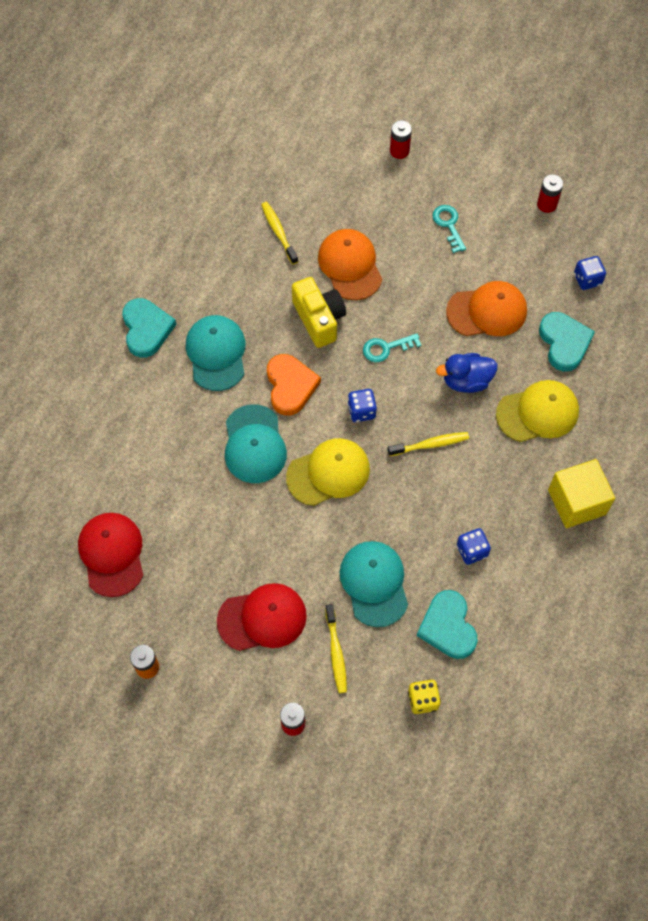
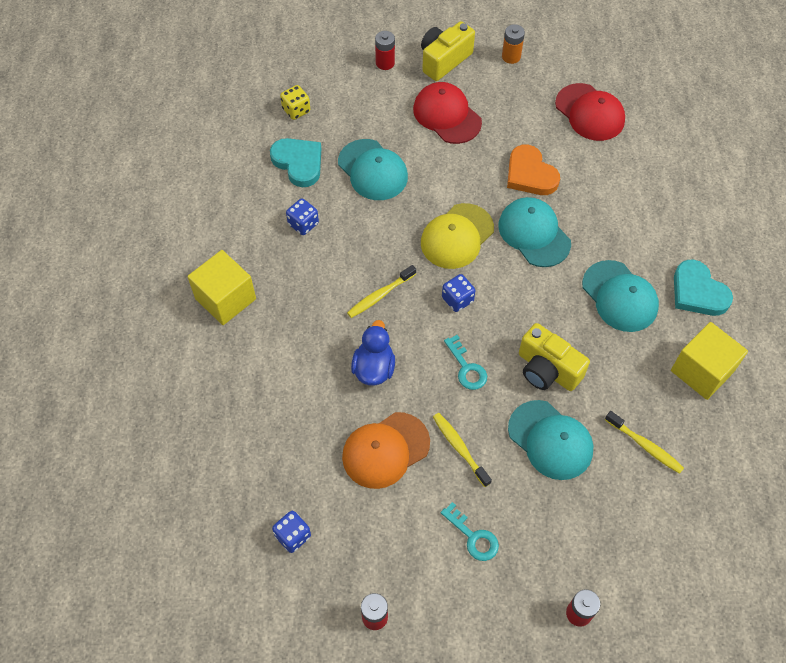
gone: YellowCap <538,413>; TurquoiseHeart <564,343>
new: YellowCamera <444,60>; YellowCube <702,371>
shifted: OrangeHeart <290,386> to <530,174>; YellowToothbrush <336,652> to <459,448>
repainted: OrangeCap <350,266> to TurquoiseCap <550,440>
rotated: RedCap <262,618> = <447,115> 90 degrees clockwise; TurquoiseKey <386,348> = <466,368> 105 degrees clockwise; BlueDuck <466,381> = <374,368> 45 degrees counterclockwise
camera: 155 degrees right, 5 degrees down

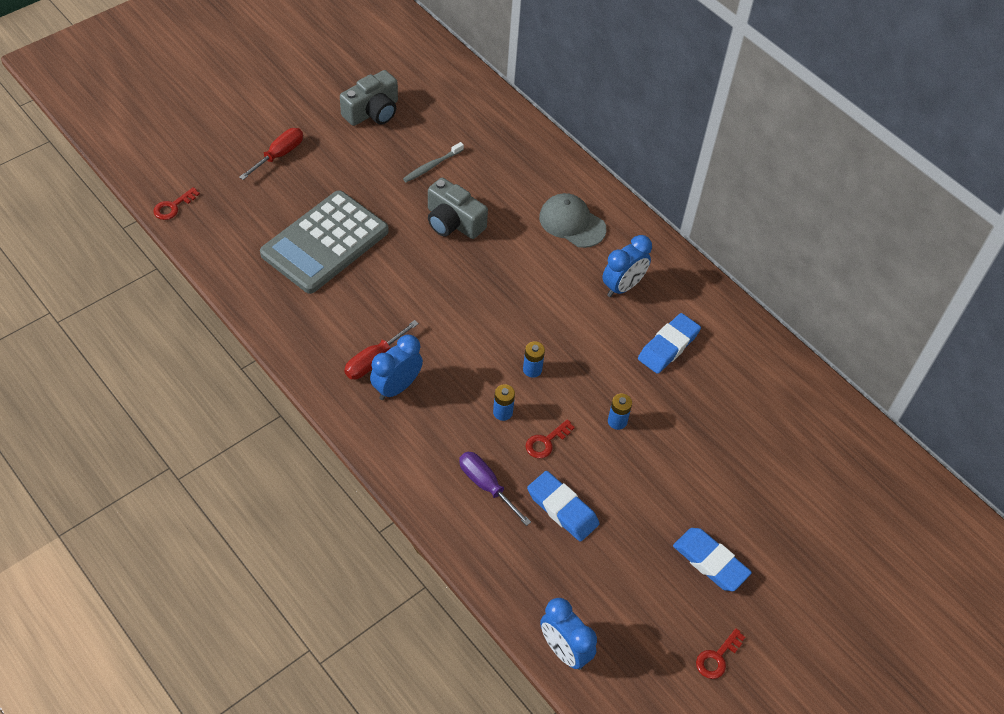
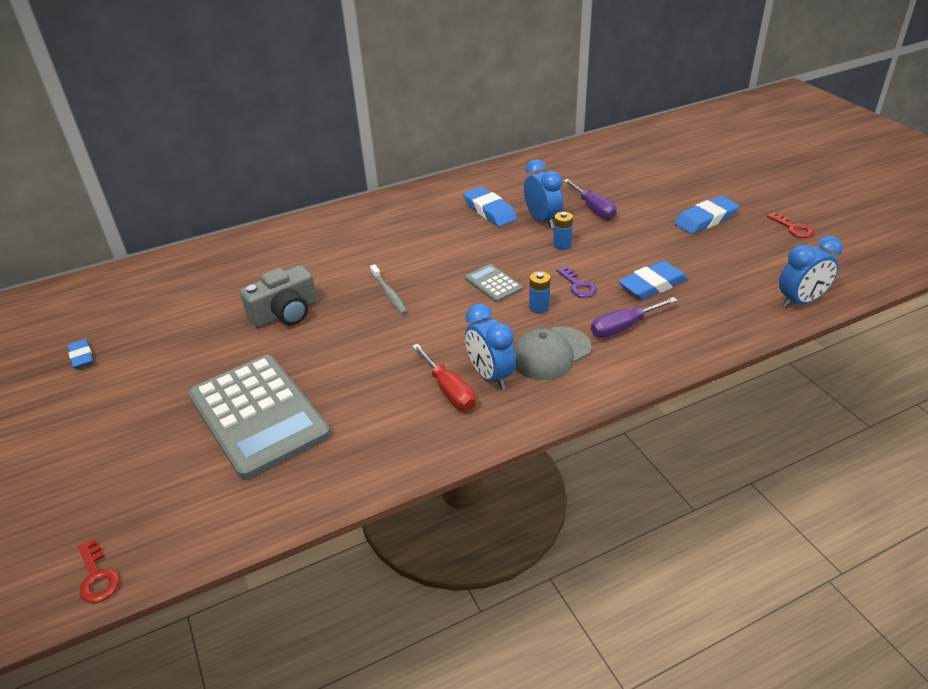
gone: RedScrewdriver <279,155>
new: PurpleScrewdriver <593,209>
shifted: GreyToothbrush <432,166> to <389,294>; GreyCap <572,223> to <550,353>; BlueClock <622,286> to <542,220>
swapped: GreyCamera <372,112> to BlueEraser <82,356>; BlueBattery <532,369> to GreyCalculator <493,284>
repainted: RedKey <546,442> to PurpleKey <578,286>
camera: 70 degrees left, 15 degrees down

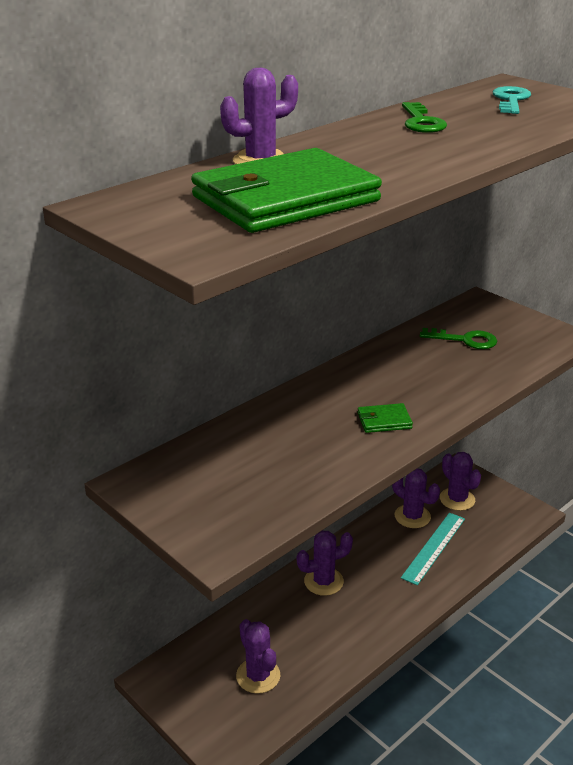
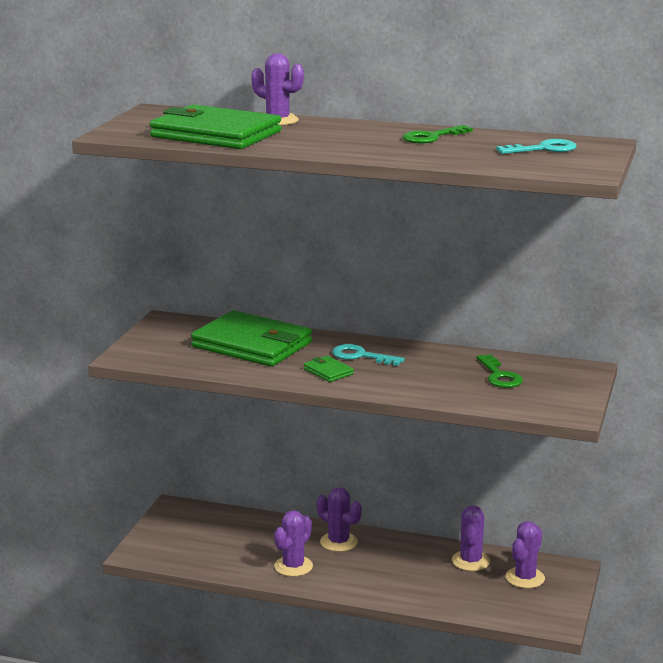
gone: TurquoiseRuler <434,547>
new: GreenWallet <252,345>; TurquoiseKey <361,356>
shifted: PurpleCactus <258,676> to <293,566>
camera: 60 degrees right, 10 degrees down

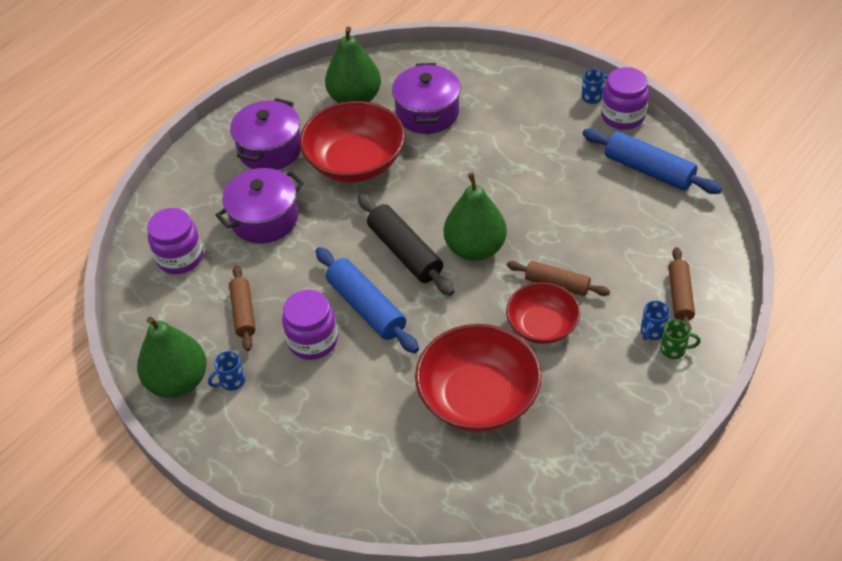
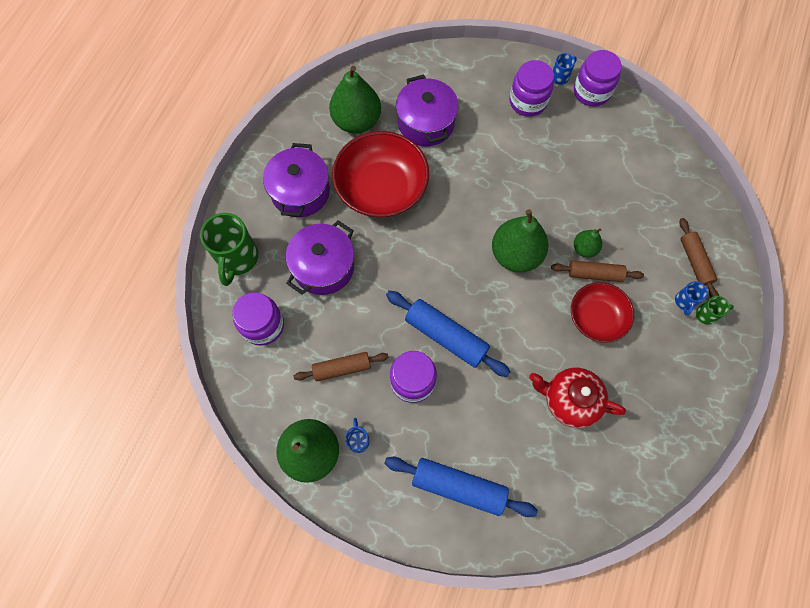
gone: BlackRollingPin <405,252>
new: GreenMug <237,259>; PurpleJar <528,102>; GreenPear <584,248>
shifted: BlueRollingPin <649,170> to <458,487>
swapped: RedBowl <478,397> to RedTeapot <569,400>
rotated: BlueMug <231,381> = <358,440> 135 degrees clockwise; BrownRollingPin <243,313> = <342,368> 75 degrees counterclockwise
camera: 20 degrees left, 20 degrees up

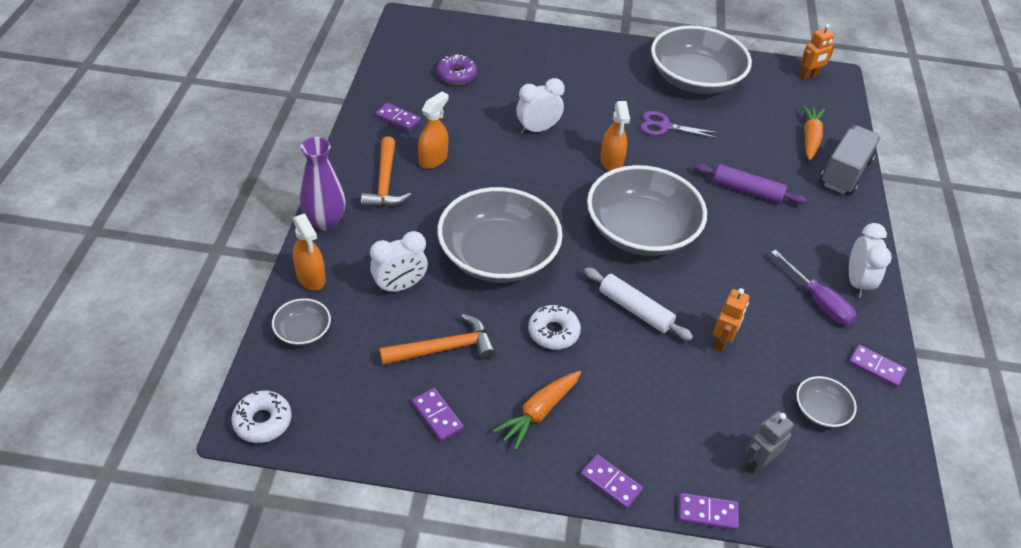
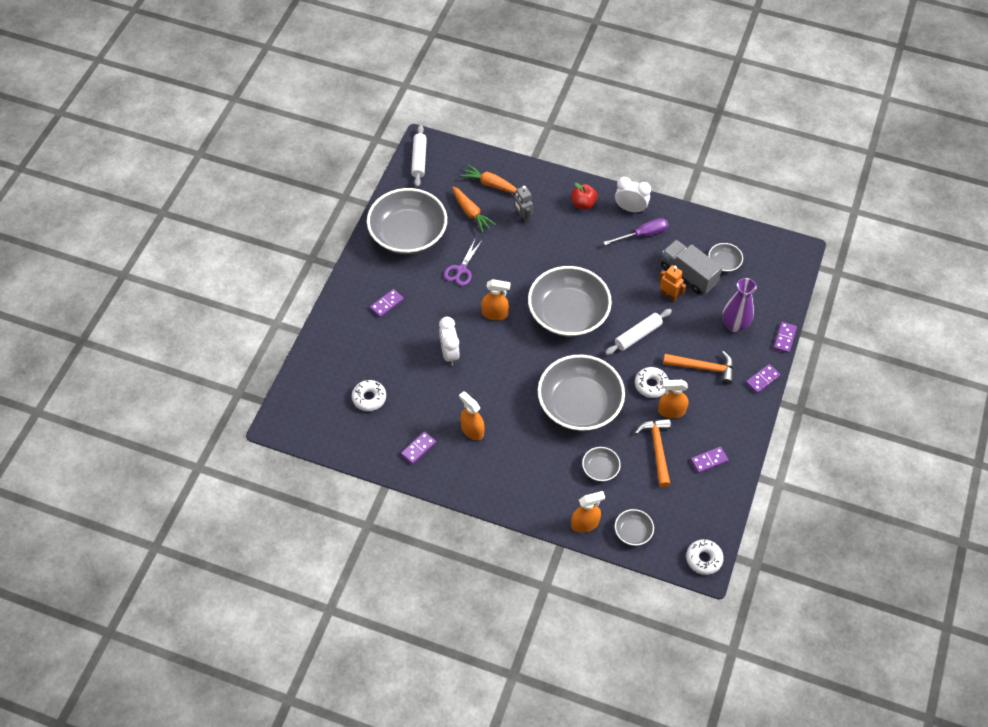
gone: PurpleRollingPin <747,190>
new: RedApple <583,204>; OrangeSprayBottle <671,411>
shifted: PurpleVase <325,221> to <734,325>; OrangeHammer <385,183> to <703,368>; OrangeCarrot <539,412> to <471,213>; GreyRobot <757,462> to <522,217>; GreyTruck <845,173> to <688,274>; PurpleDomino <876,367> to <386,304>
swapped: WhiteClock <400,286> to GreyBowl <600,468>; OrangeRobot <808,76> to WhiteRollingPin <419,159>
repainted: PurpleDonut <456,75> to WhiteDonut <369,398>
camera: 75 degrees left, 10 degrees up

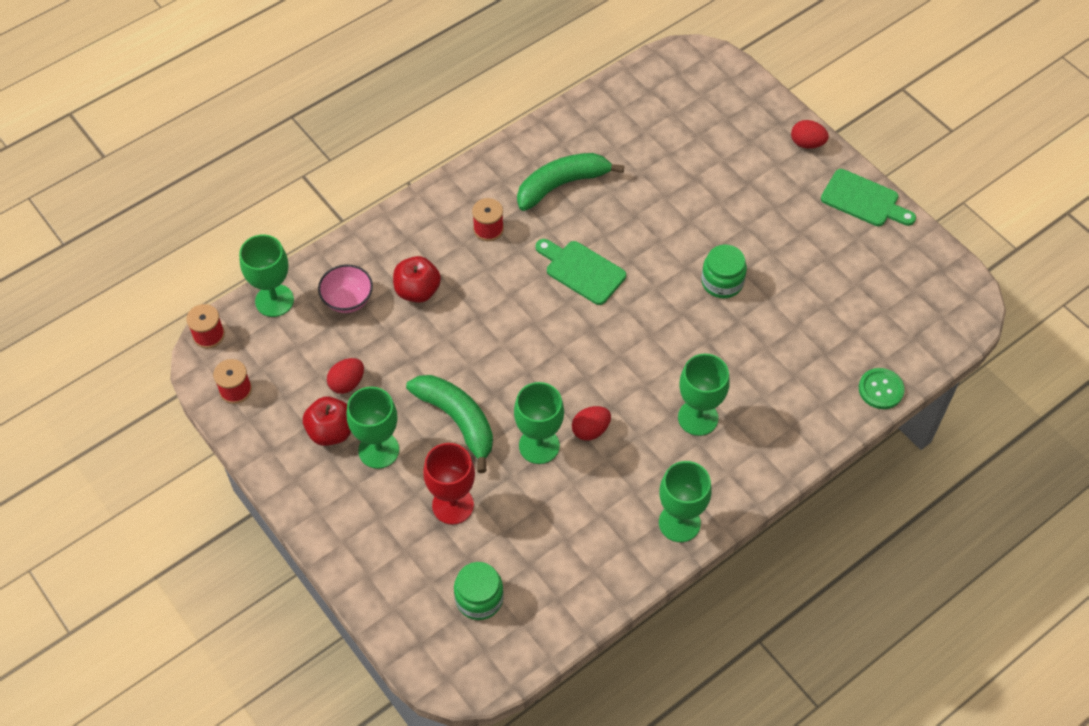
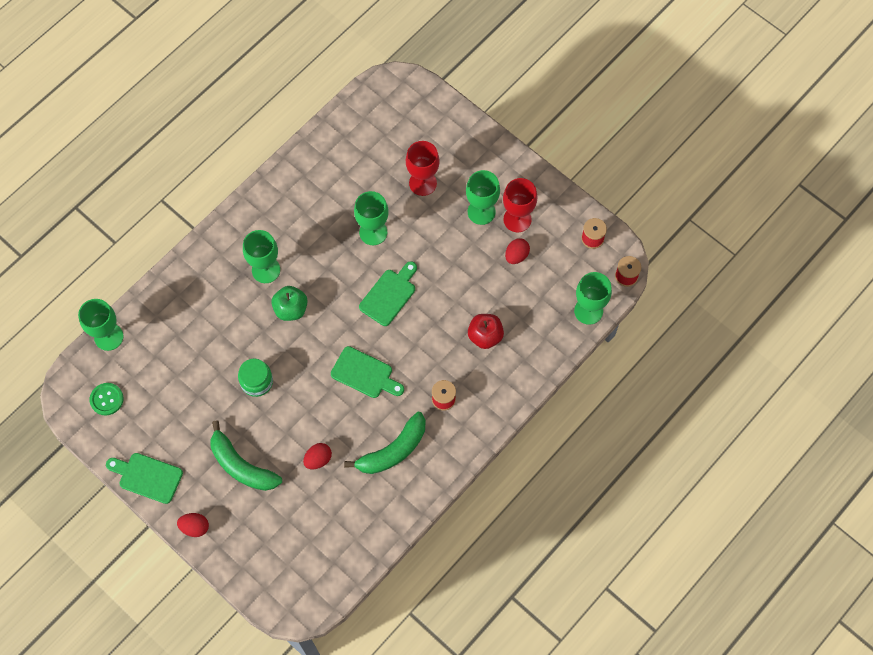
gone: PinkBowl <348,300>; GreenJar <479,598>
new: GreenApple <291,309>; GreenCuttingBoard <389,295>
shifted: GreenBanana <457,420> to <241,466>; RedEgg <590,430> to <318,459>; GreenGoblet <679,523> to <108,337>; GreenButton <881,389> to <106,399>
swapped: RedApple <331,431> to RedGoblet <517,219>
camera: 170 degrees right, 10 degrees up

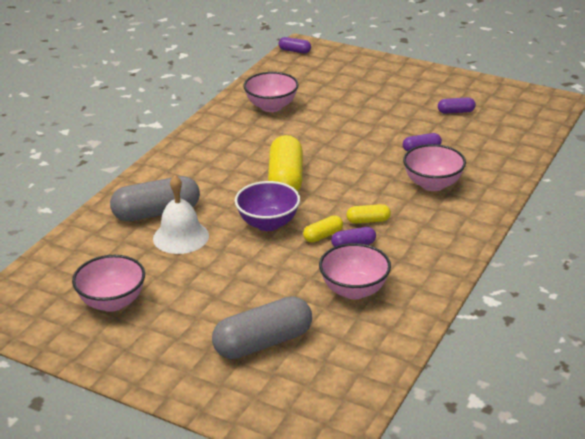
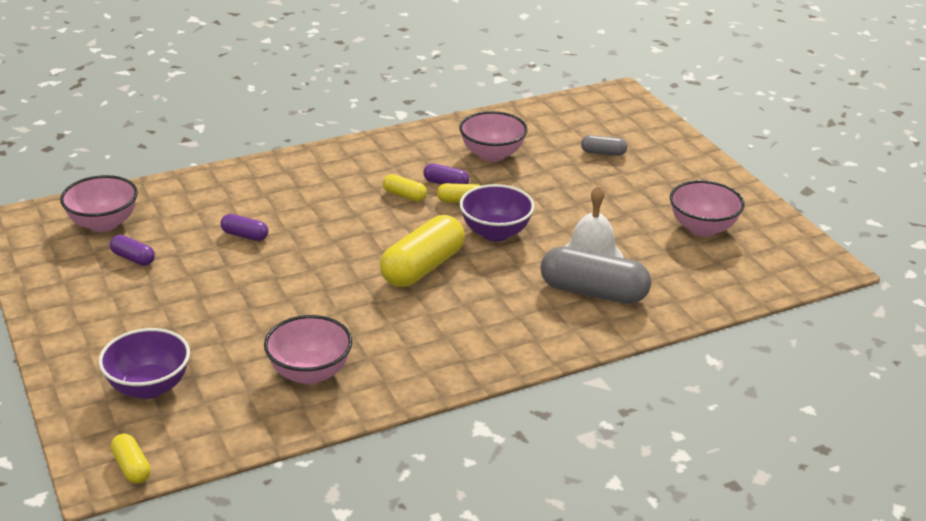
new: PurpleBowl <149,387>
shifted: PinkBowl <432,184> to <103,224>
repainted: PurpleCapsule <294,51> to YellowCapsule <132,467>
scaled: GreyCapsule <263,343> = <603,153> x0.49
camera: 145 degrees left, 0 degrees up

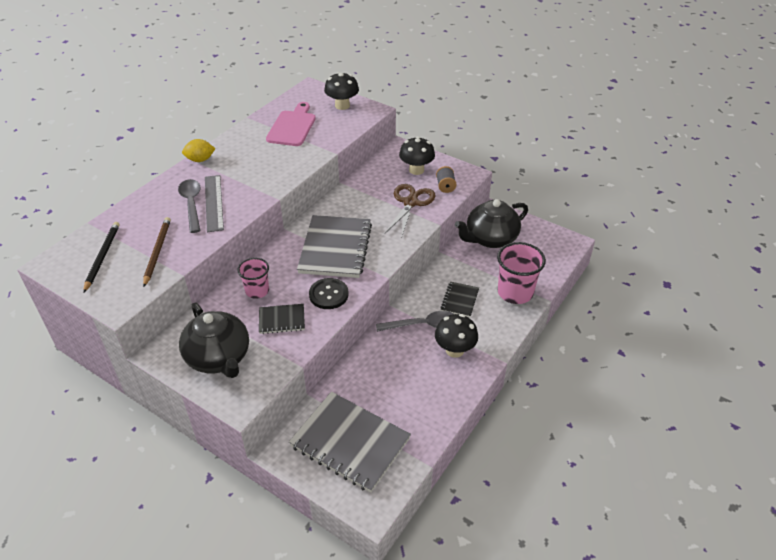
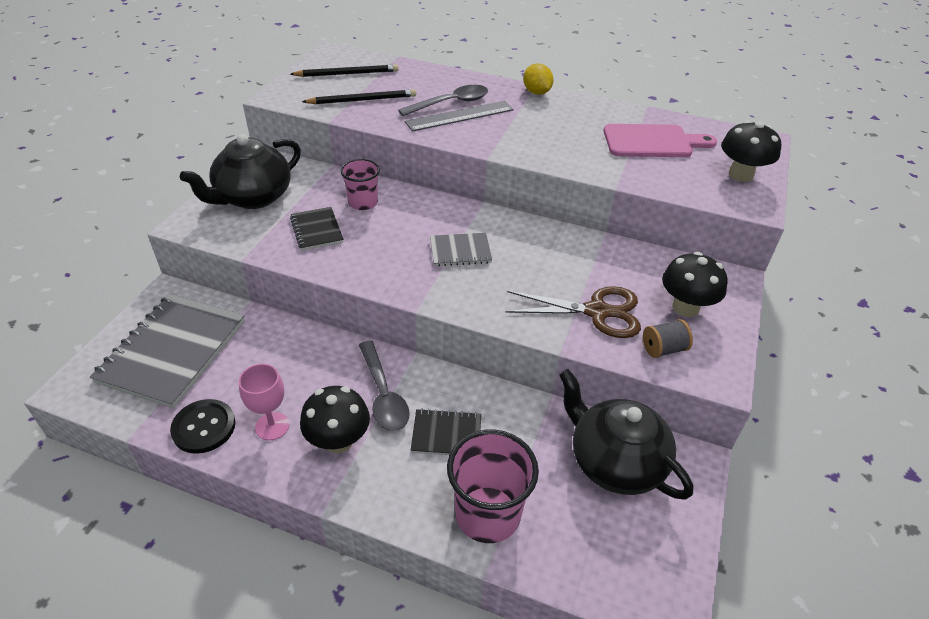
new: PinkGoblet <272,426>
shifted: BlackButton <328,295> to <204,427>
repainted: BrownPencil <157,252> to BlackPencil <362,100>
scaled: GreyNotebook <335,248> = <460,251> x0.50
camera: 75 degrees right, 0 degrees up

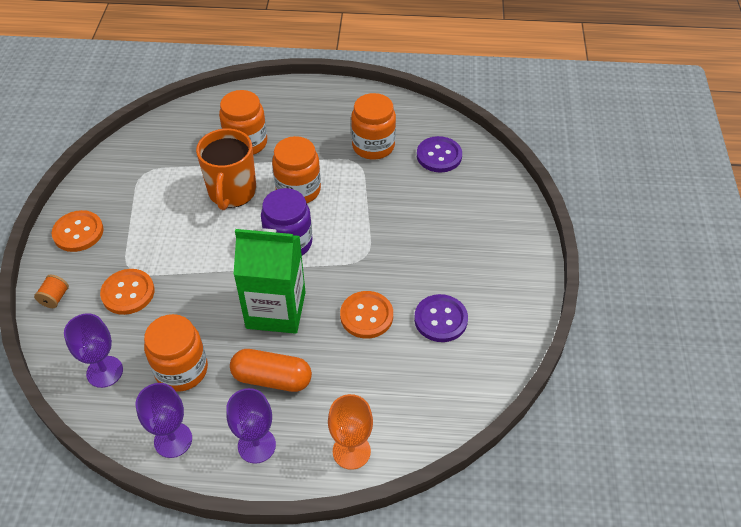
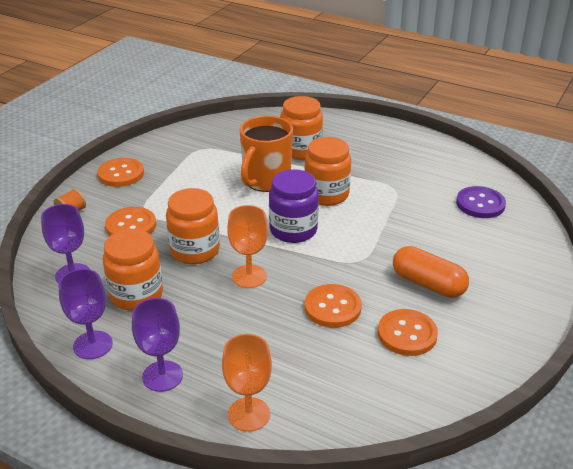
shifted: OrangeCapsule <272,378> to <428,284>; OrangeJar <373,146> to <195,250>
swapped: GreenCarton <276,310> to OrangeGoblet <249,276>
repainted: PurpleButton <440,319> to OrangeButton <407,334>
camera: 25 degrees right, 15 degrees down

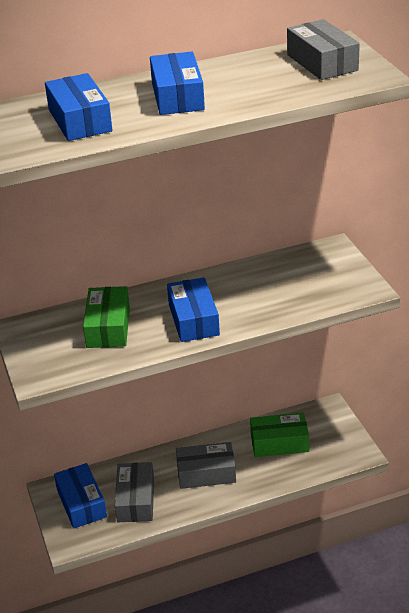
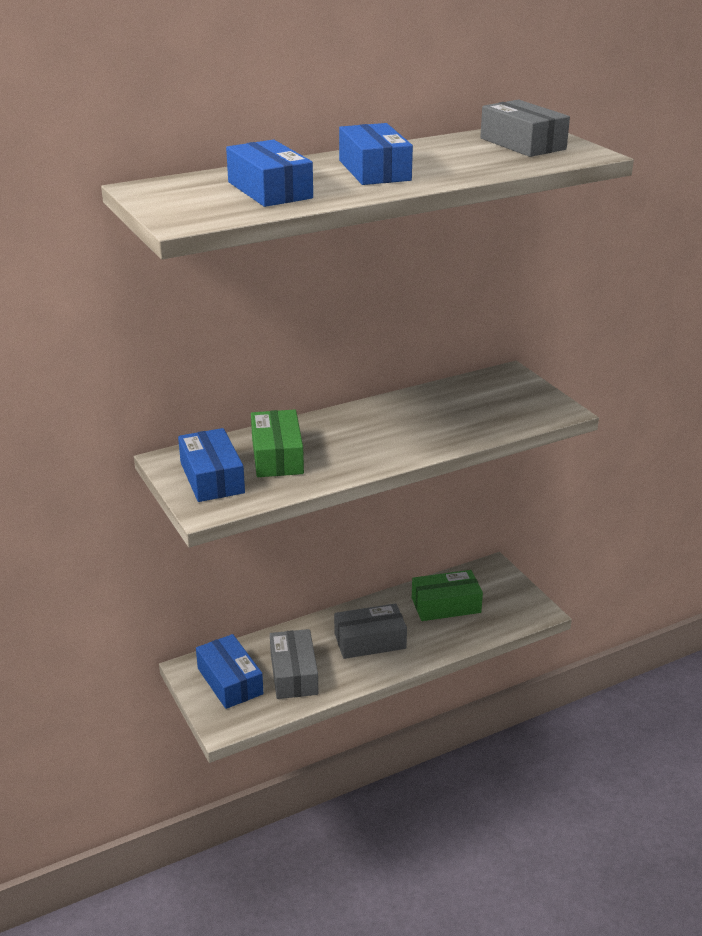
shifted: BlueBox <193,319> to <212,478>
camera: 10 degrees left, 5 degrees down

